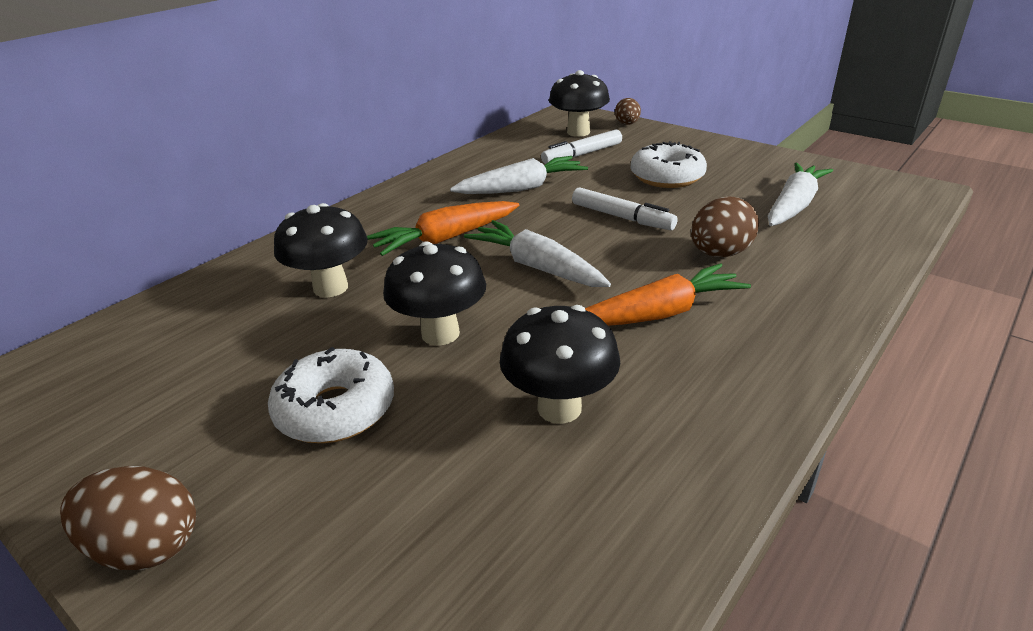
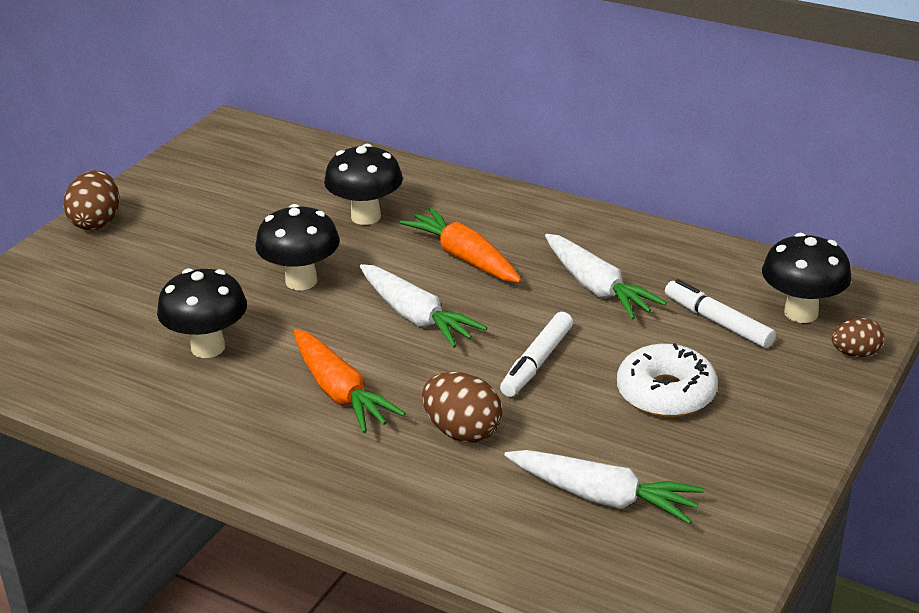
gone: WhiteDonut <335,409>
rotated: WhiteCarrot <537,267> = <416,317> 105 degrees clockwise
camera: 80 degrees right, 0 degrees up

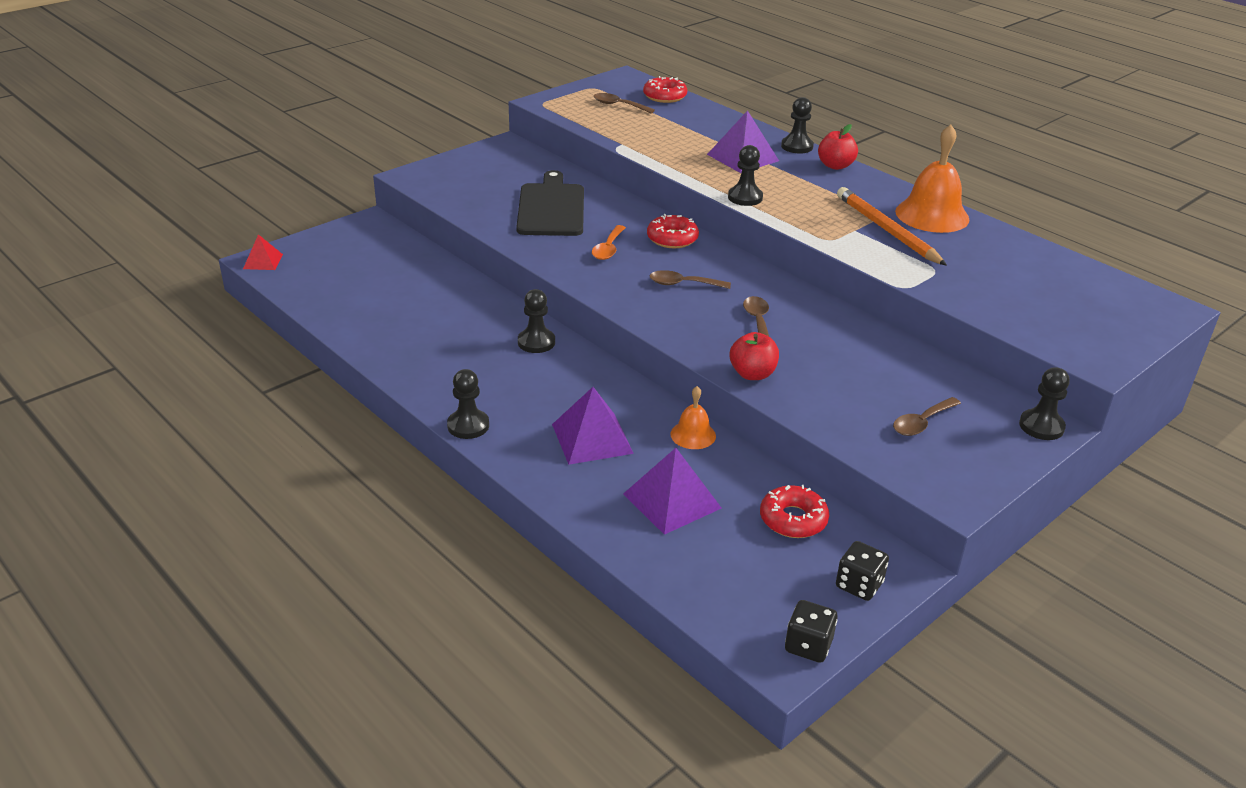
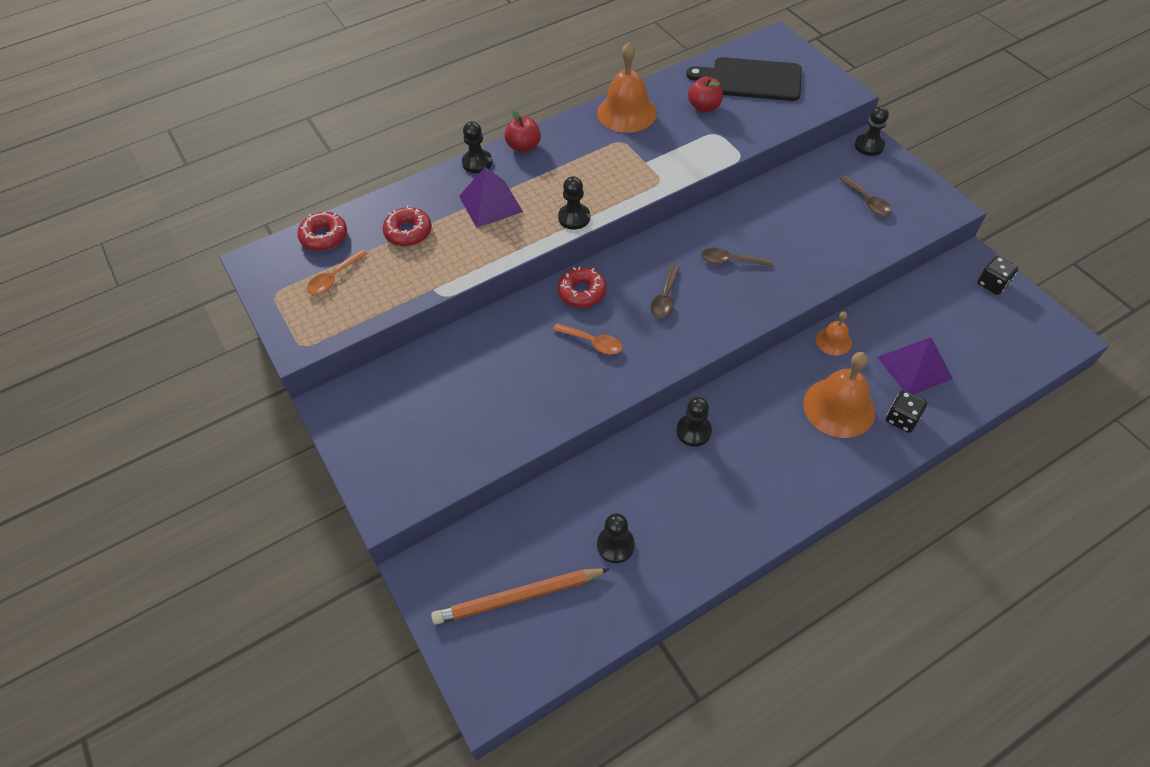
gone: RedPyramid <263,261>
shifted: BlackPawn <468,426> to <615,545>; BlackCuttingBoard <551,208> to <751,80>; RedApple <752,374> to <704,107>; RedDonut <793,519> to <408,232>; BlackDice <808,645> to <901,419>; OrangePencil <887,230> to <518,597>
swapped: PurplePyramid <592,438> to OrangeBell <839,407>
repainted: BrownSpoon <619,105> to OrangeSpoon <334,278>
camera: 75 degrees left, 20 degrees up

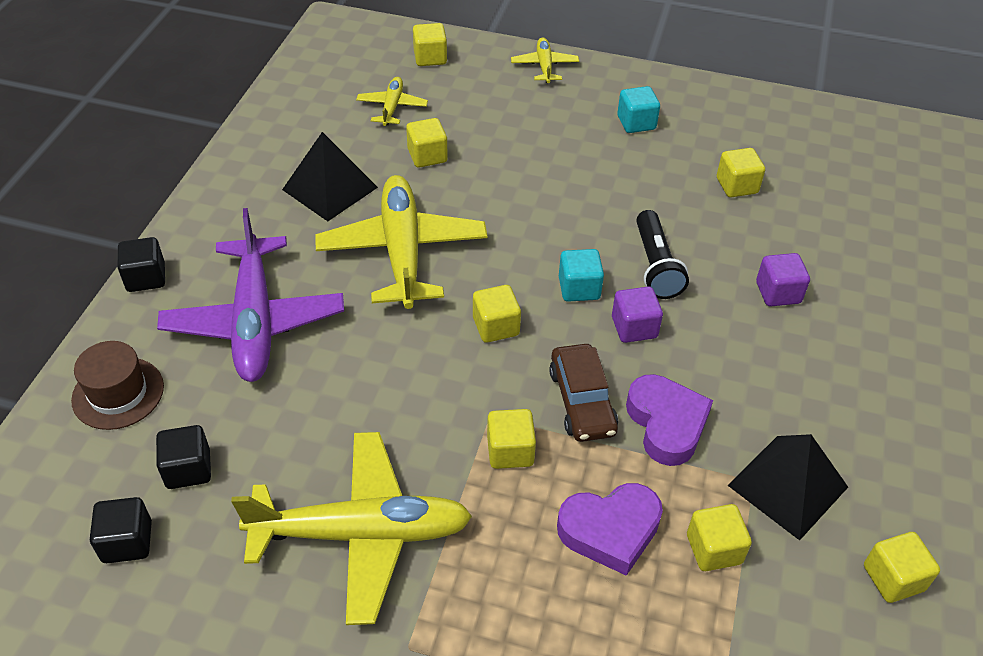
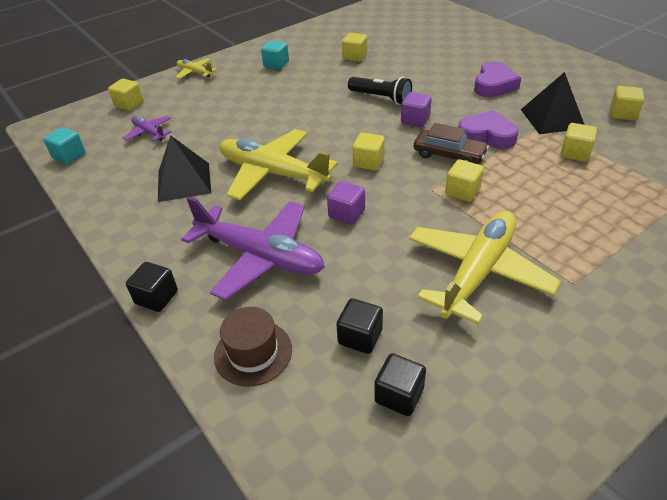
gone: YellowCube <427,156>
shifted: PurpleHeart <610,530> to <494,85>; TurquoiseCube <579,288> to <69,156>; PurpleCube <778,293> to <346,214>
repainted: YellowPlane <392,107> to PurplePlane <149,133>
camera: 50 degrees left, 5 degrees down

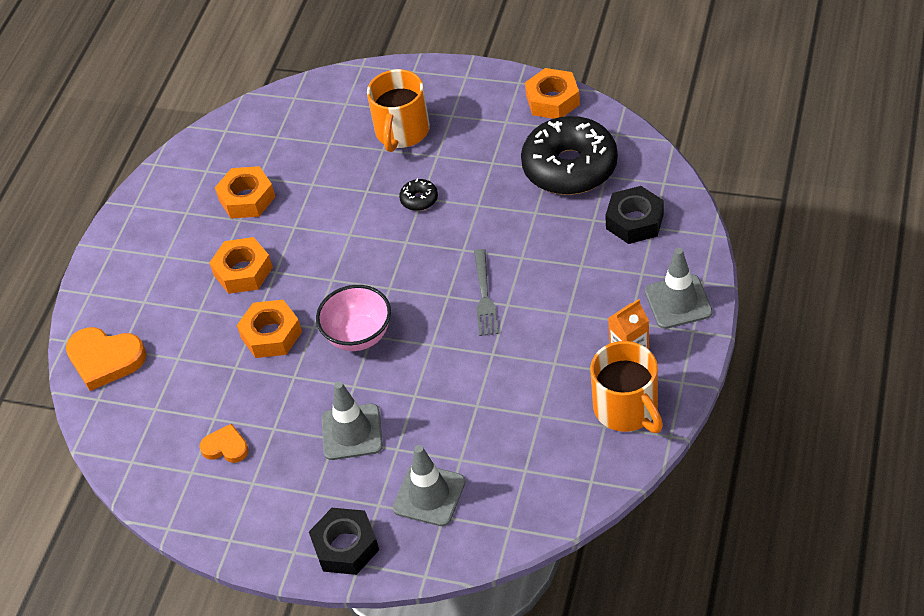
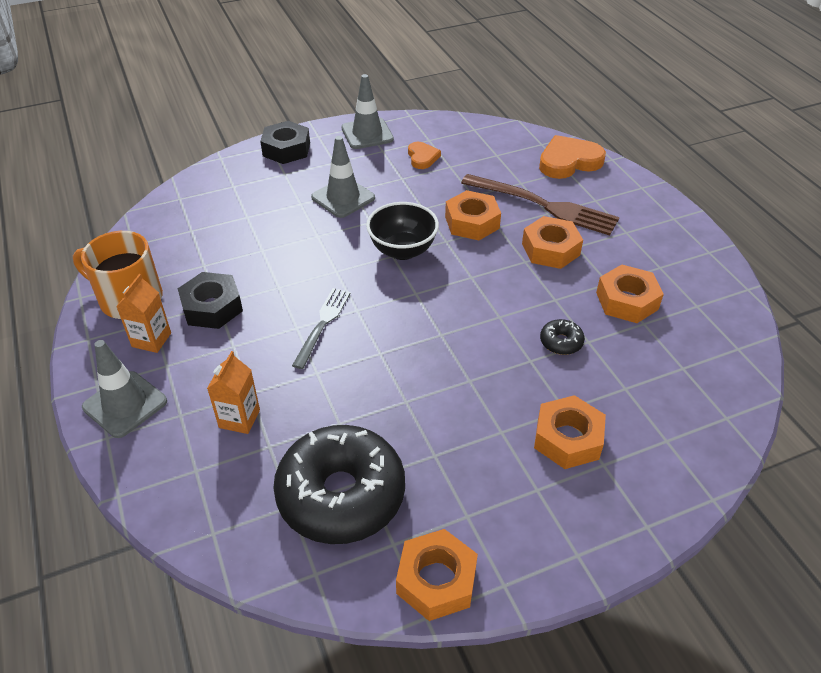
new: OrangeCarton <239,419>; BrownFork <544,205>
shifted: GreyTrafficCone <429,495> to <367,134>; BlackDonut <419,199> to <561,342>; BlackNut <635,221> to <212,307>
swapped: OrangeMug <402,132> to OrangeNut <567,439>
repainted: PinkBowl <359,336> to BlackBowl <402,250>
rotated: OrangeHeart <226,447> = <422,157> 75 degrees counterclockwise; GreyFork <484,296> = <323,324> 60 degrees clockwise
camera: 135 degrees right, 5 degrees down

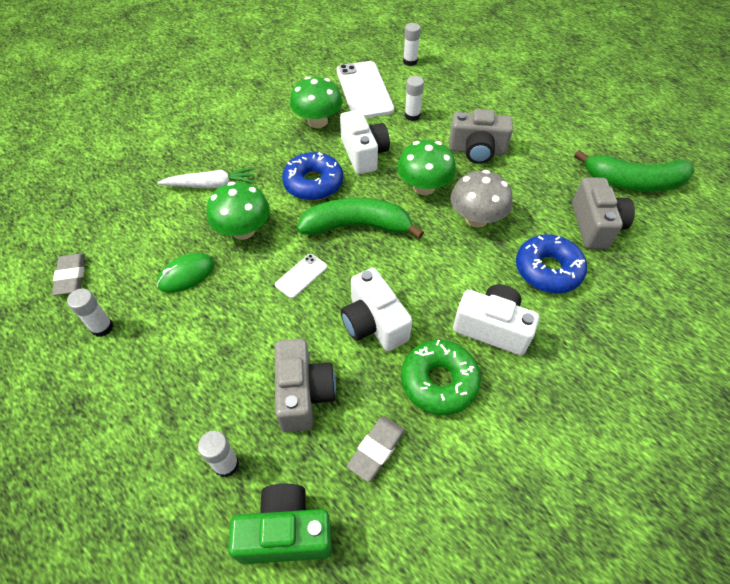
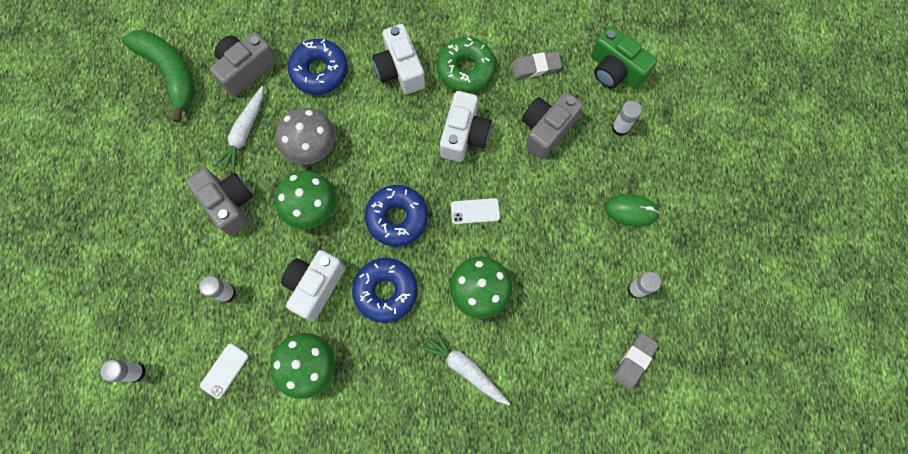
new: WhiteCarrot <244,133>
shifted: GreenMouse <186,275> to <631,211>
swapped: GreenBanana <357,226> to BlueDonut <397,218>
scaled: WhitePhone <364,90> = <224,370> x0.47
camera: 135 degrees left, 20 degrees up

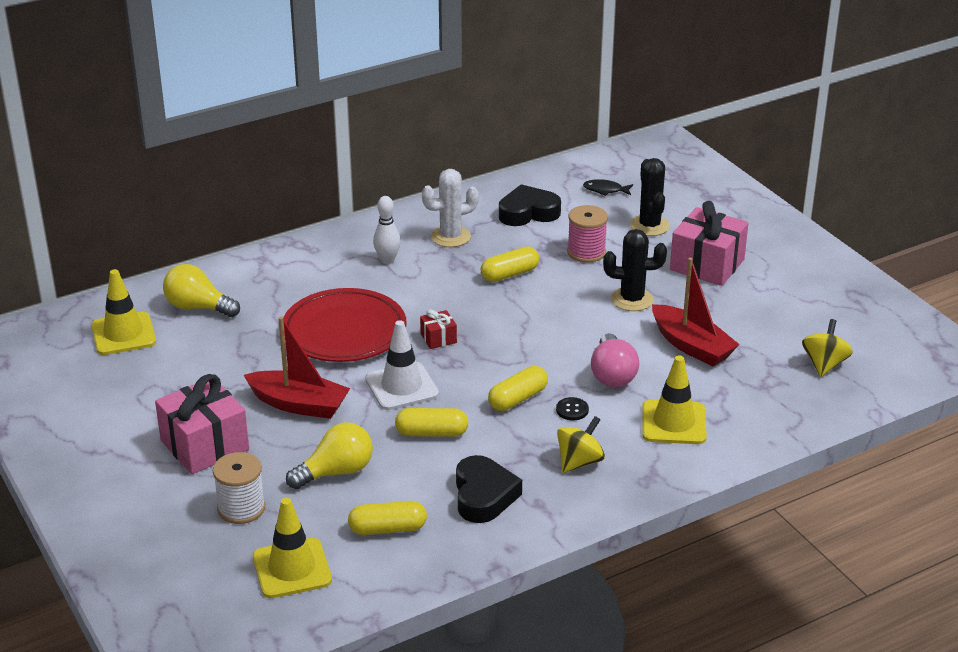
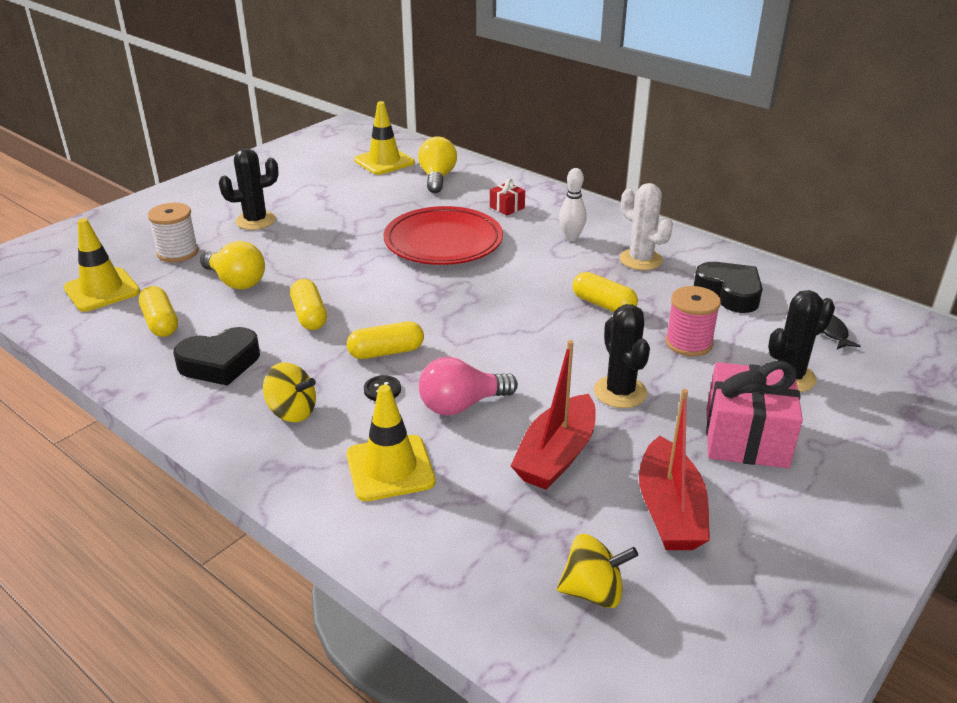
gone: WhiteTrafficCone <401,387>
shifted: RedBoat <299,404> to <669,510>; RedGift <438,338> to <507,207>
swapped: PinkGift <204,445> to BlackCactus <255,221>
rotated: YellowCapsule <517,399> = <386,352> 45 degrees counterclockwise
camera: 70 degrees right, 0 degrees up

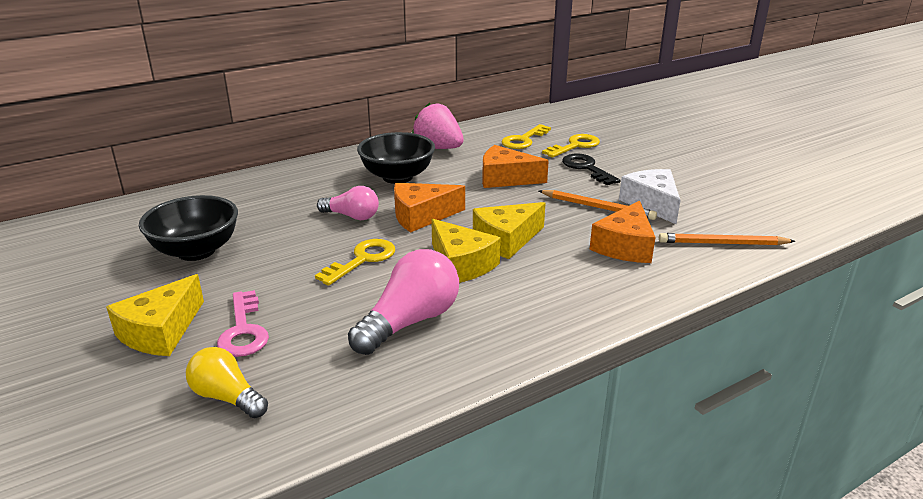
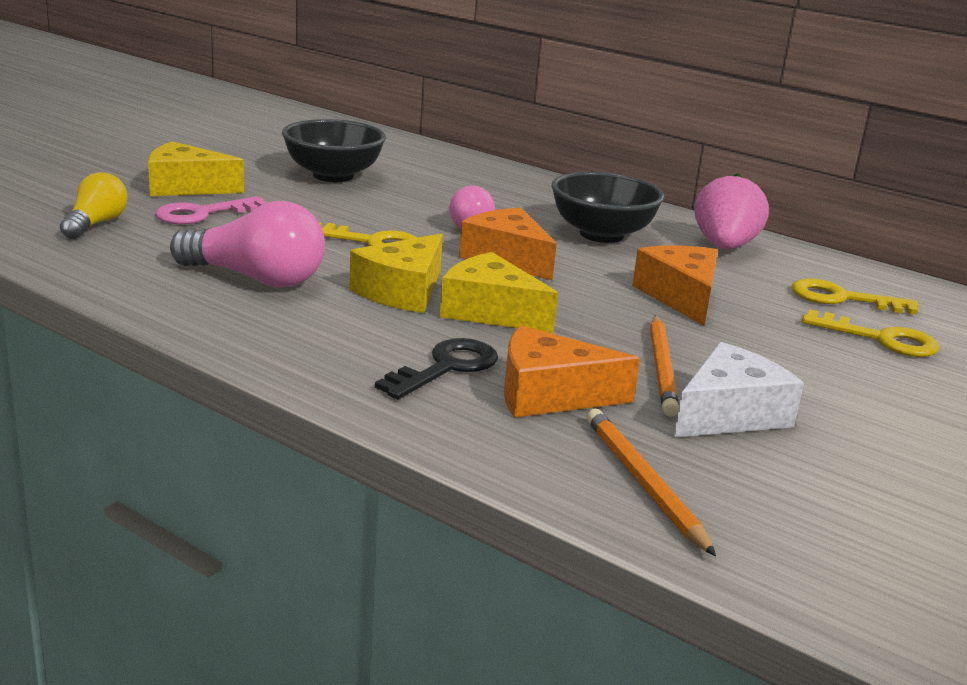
shifted: BlackKey <587,168> to <446,368>
camera: 65 degrees right, 5 degrees down

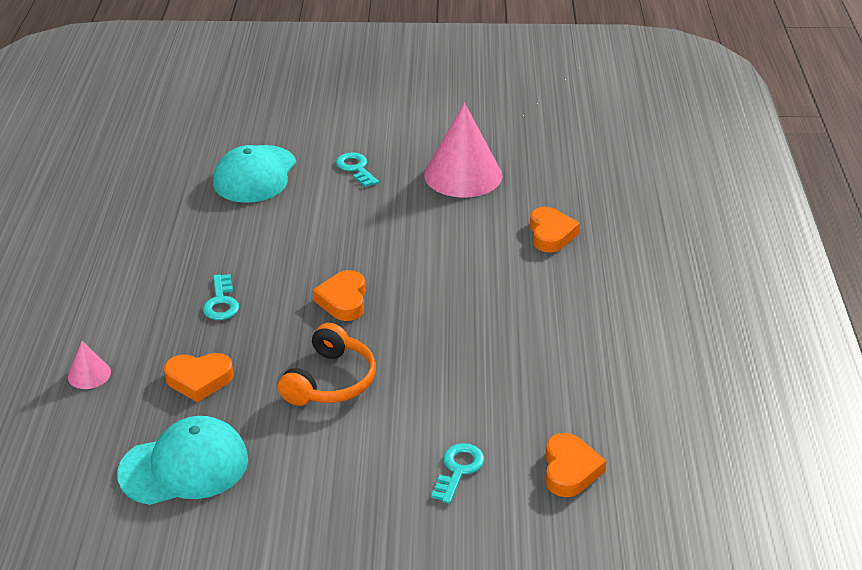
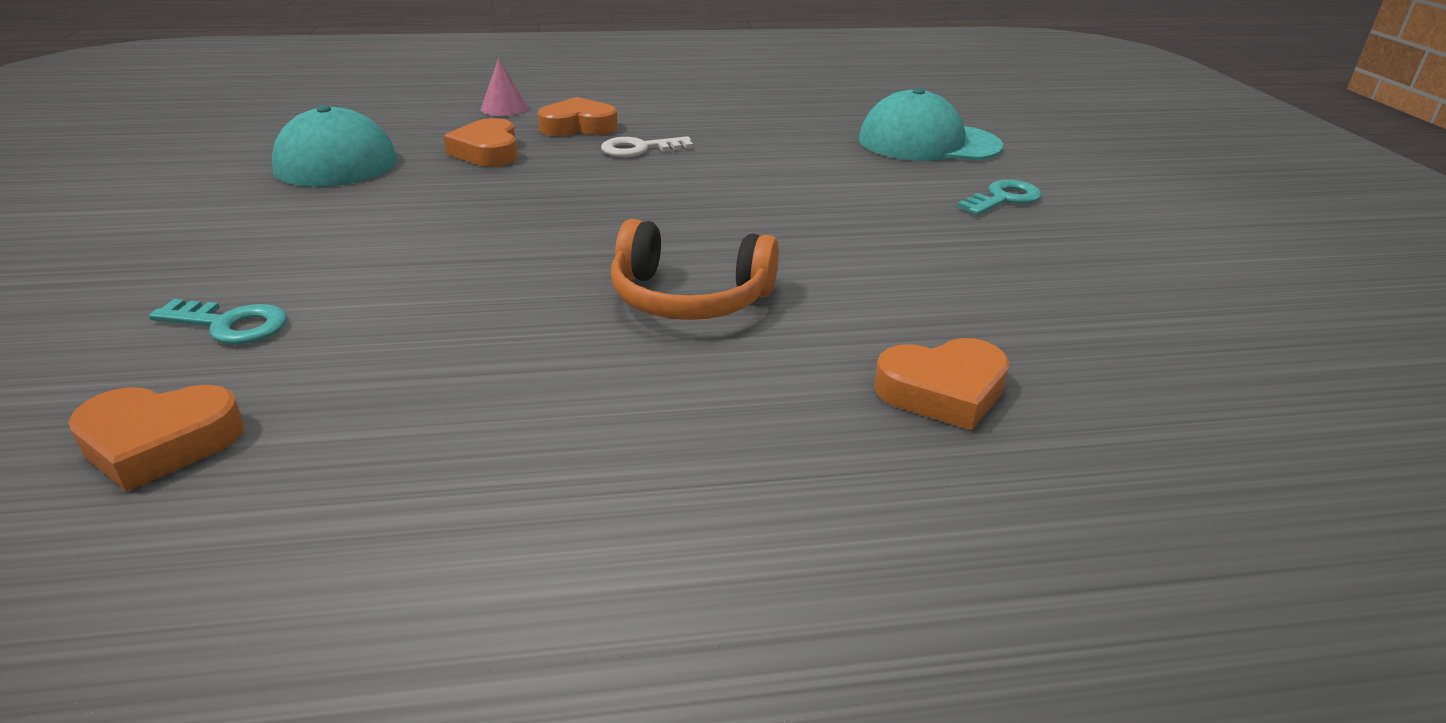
gone: PinkCone <463,175>
shifted: OrangeHeadphones <330,381> to <689,298>; OrangeHeart <343,300> to <578,126>
repainted: TurquoiseKey <221,302> to WhiteKey <639,149>
camera: 80 degrees right, 5 degrees down

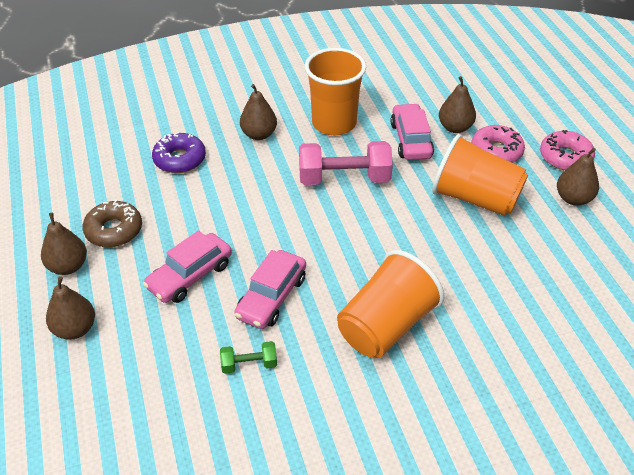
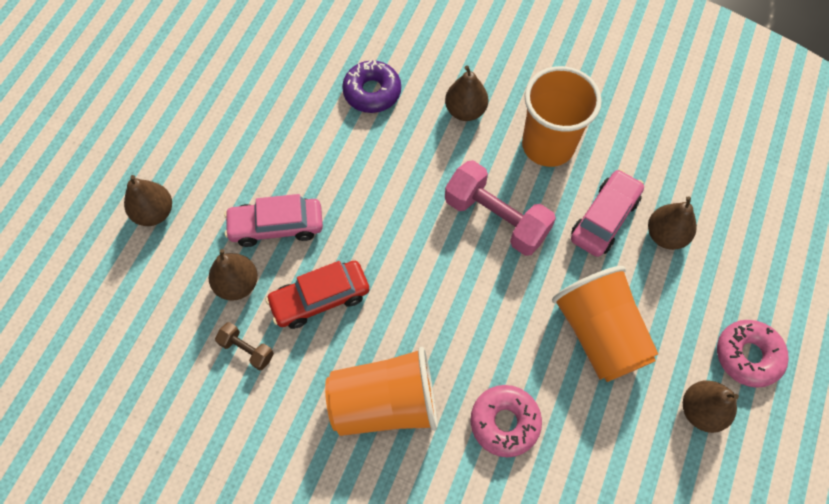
gone: BrownDonut <114,230>
shifted: BrownPear <68,266> to <237,284>; PinkDonut <496,151> to <504,422>
repainted: GreenDumbbell <249,364> to BrownDumbbell <247,349>; PinkCar <271,297> to RedCar <320,298>
camera: 40 degrees right, 20 degrees up

